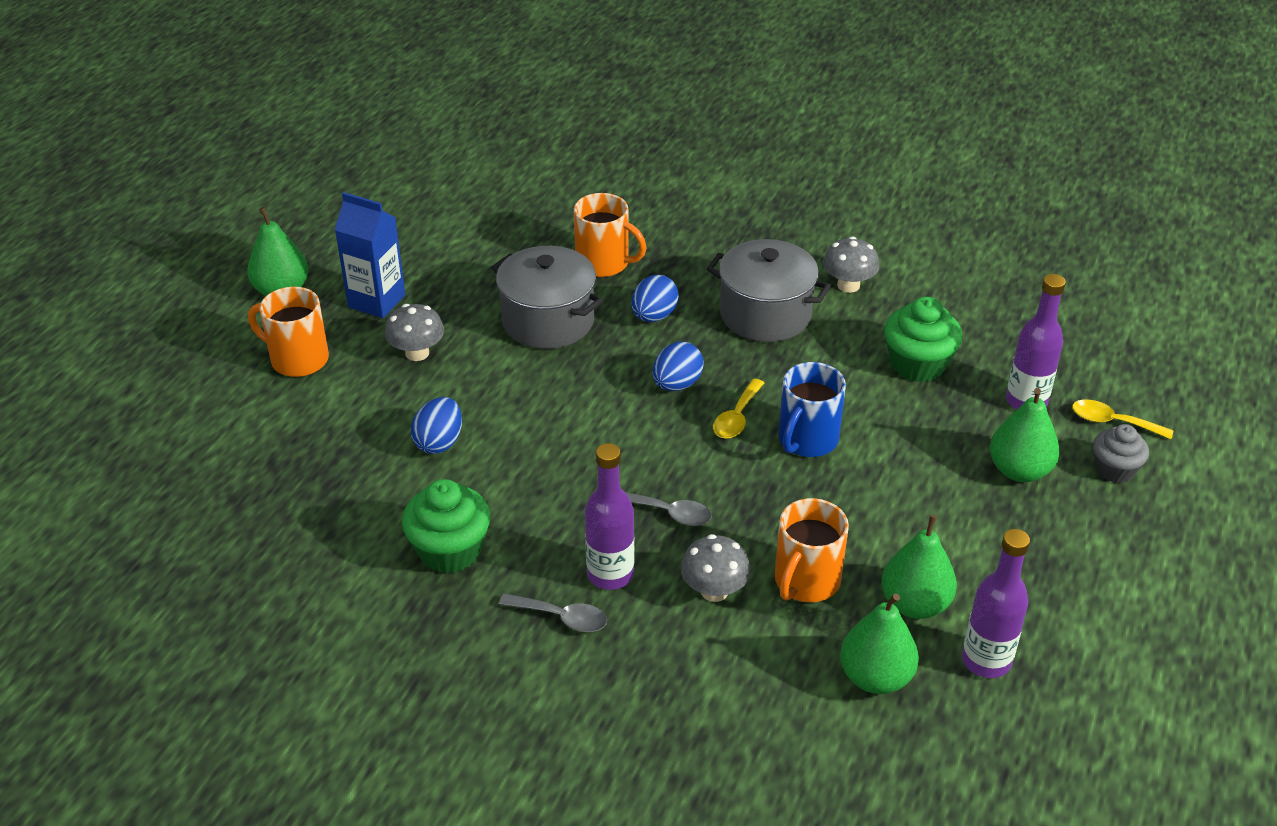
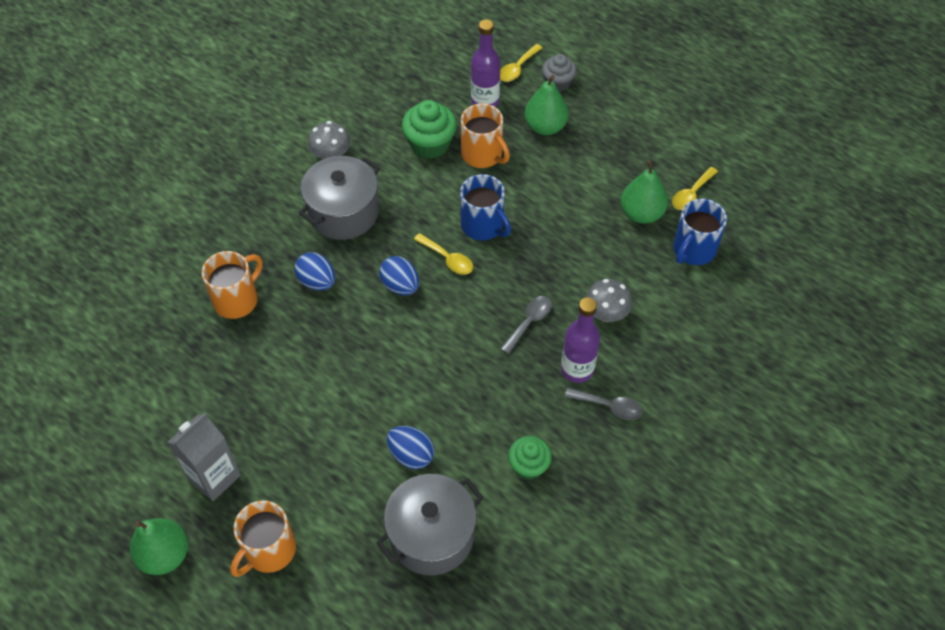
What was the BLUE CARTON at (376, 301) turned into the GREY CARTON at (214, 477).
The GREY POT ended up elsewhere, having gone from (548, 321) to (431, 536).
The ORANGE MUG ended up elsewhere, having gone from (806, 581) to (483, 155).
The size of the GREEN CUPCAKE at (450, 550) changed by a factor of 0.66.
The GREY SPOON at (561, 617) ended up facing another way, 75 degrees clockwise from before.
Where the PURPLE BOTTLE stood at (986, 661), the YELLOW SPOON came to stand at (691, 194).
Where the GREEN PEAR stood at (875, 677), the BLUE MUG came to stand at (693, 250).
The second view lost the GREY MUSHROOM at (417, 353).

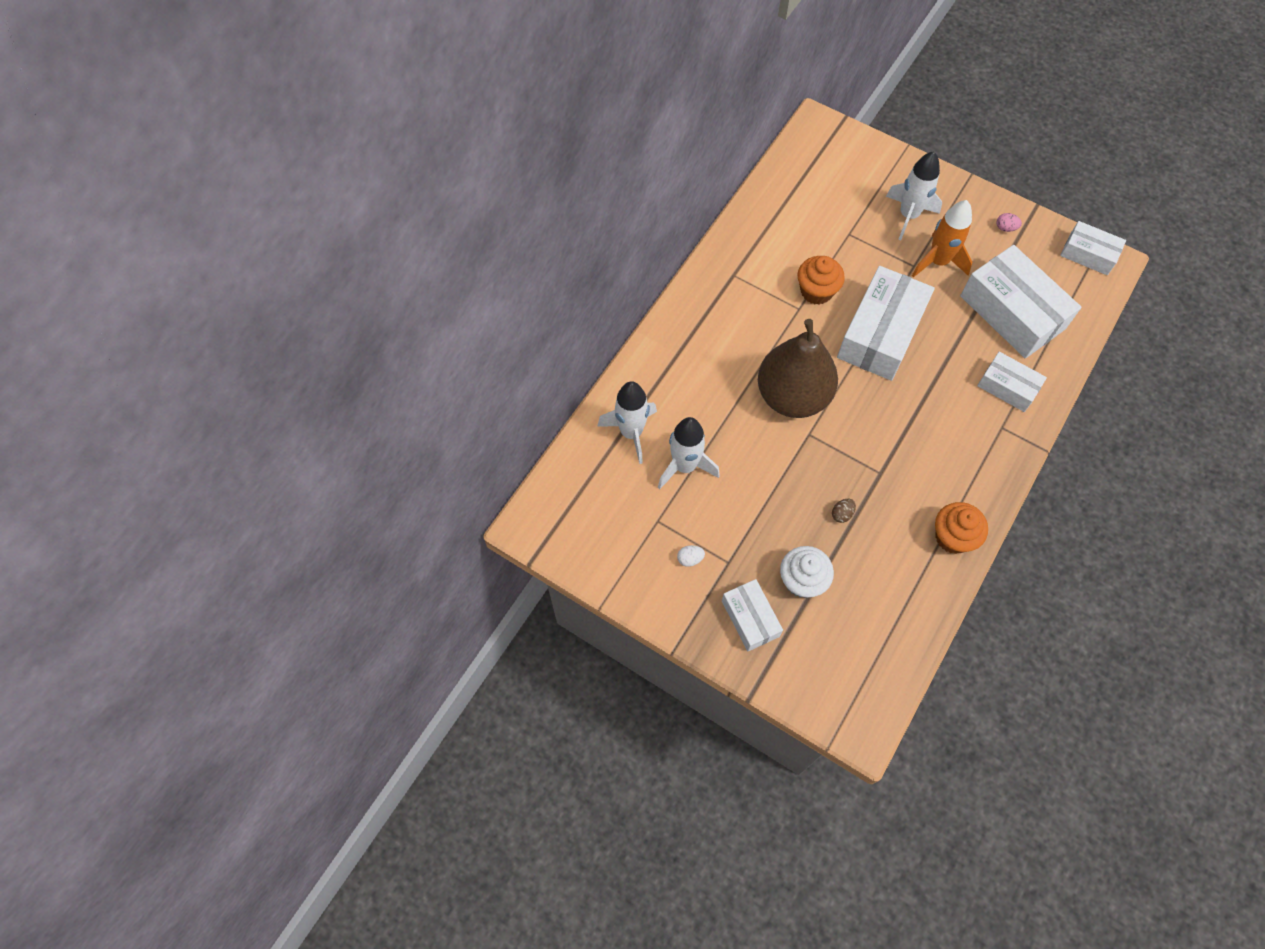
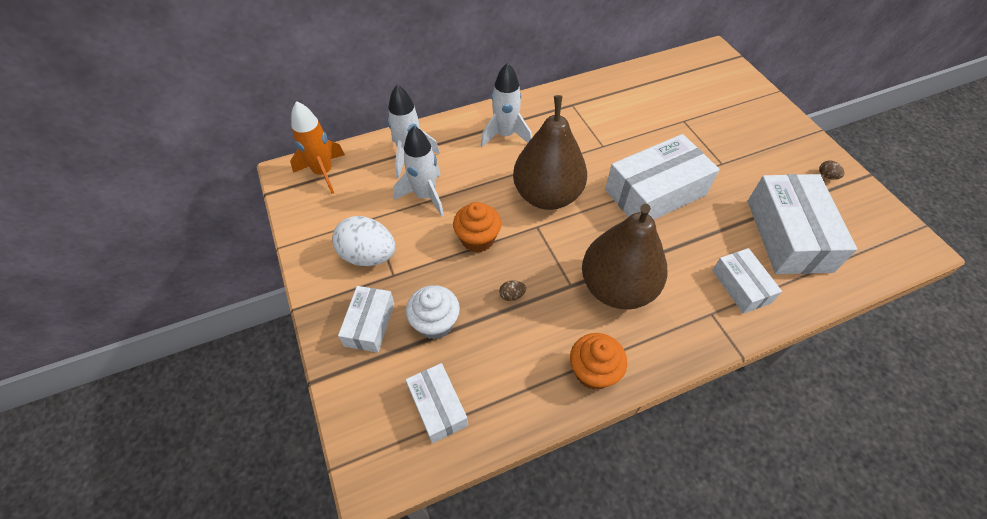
The ORANGE ROCKET ended up elsewhere, having gone from (938, 262) to (323, 172).
The size of the WHITE EGG at (690, 559) changed by a factor of 2.50.
The WHITE BOX ended up elsewhere, having gone from (1088, 254) to (438, 407).
The ORANGE CUPCAKE ended up elsewhere, having gone from (816, 291) to (477, 239).
The WHITE ROCKET ended up elsewhere, having gone from (908, 216) to (505, 135).
The second view gained the BROWN PEAR at (617, 288).
What was the PINK EGG at (1005, 228) turned into the BROWN EGG at (827, 176).

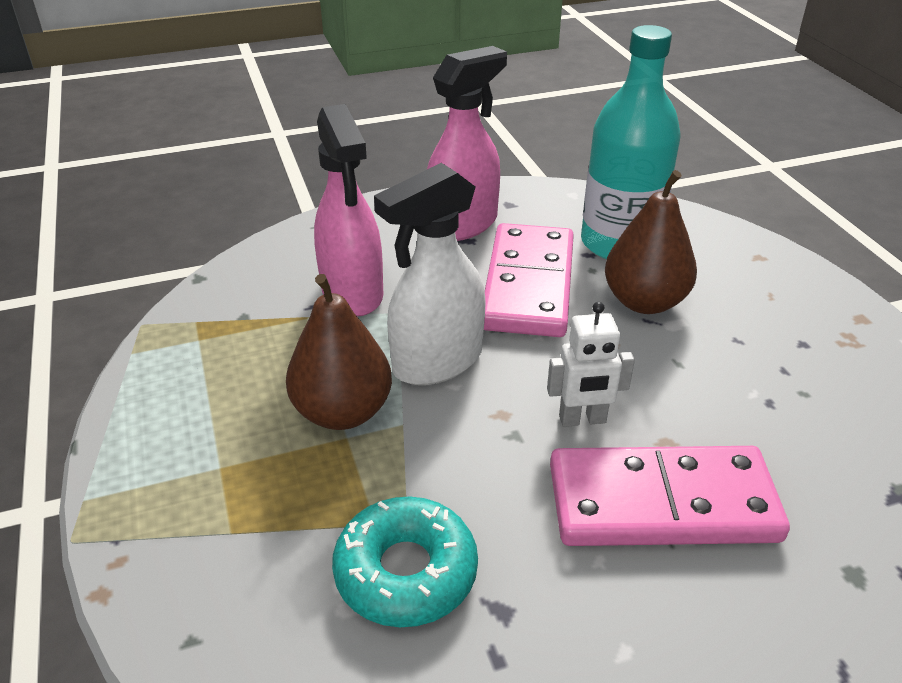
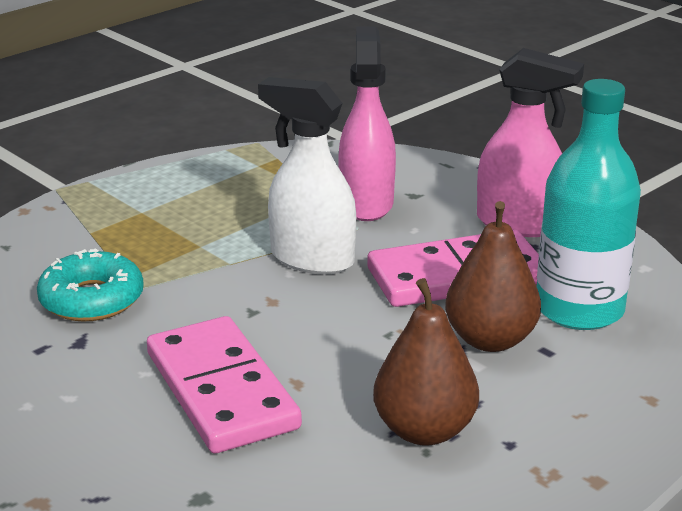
The PINK SPRAY BOTTLE at (352, 293) ended up facing another way, 135 degrees clockwise from before.
The BROWN PEAR ended up elsewhere, having gone from (342, 412) to (424, 430).
The second view lost the WHITE ROBOT at (582, 419).

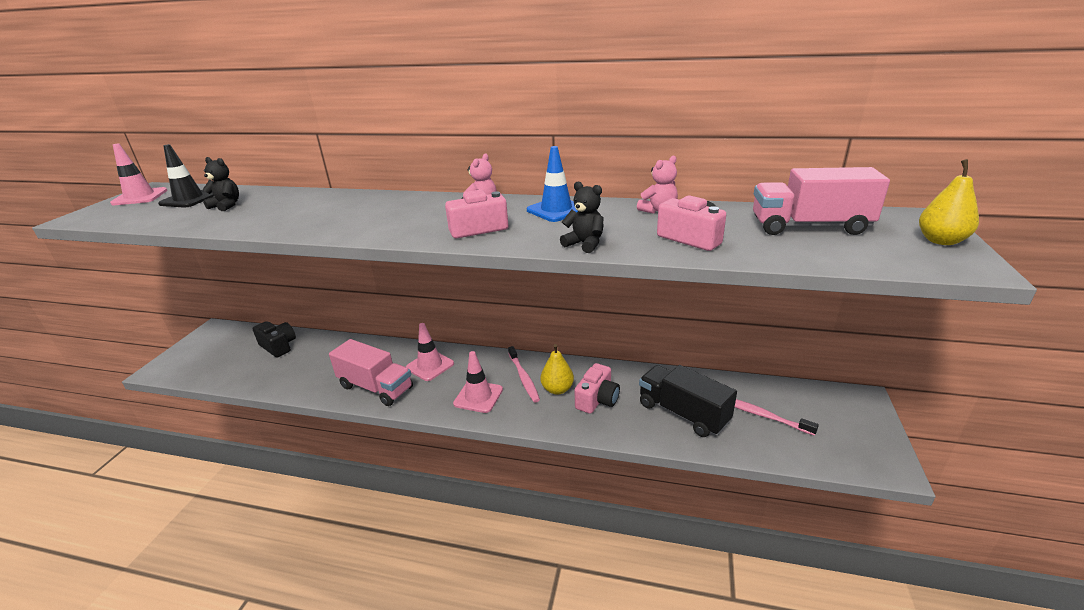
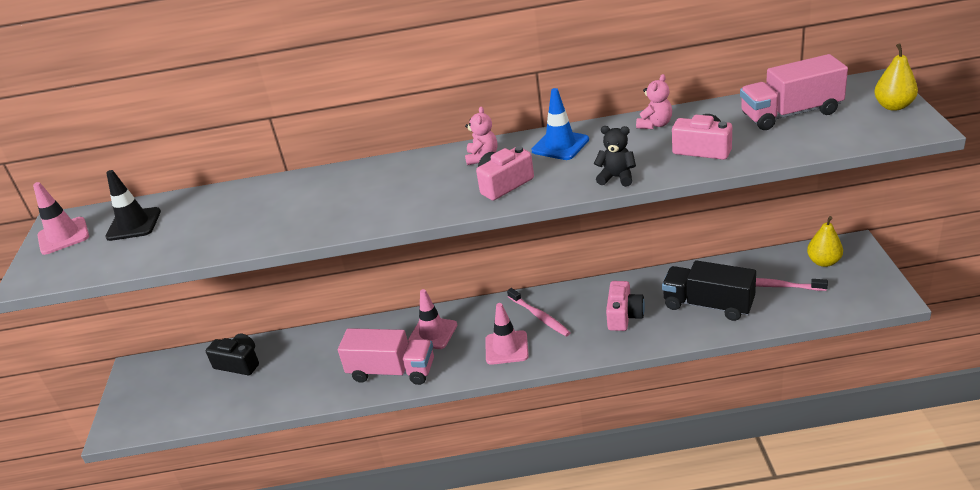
The YELLOW PEAR ended up elsewhere, having gone from (557, 389) to (823, 262).
The second view lost the BLACK TEDDY BEAR at (226, 206).

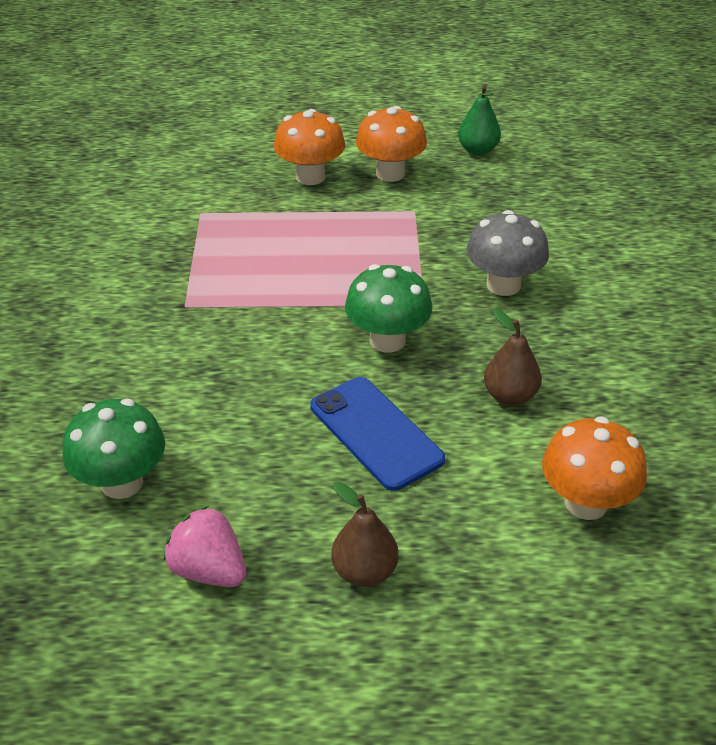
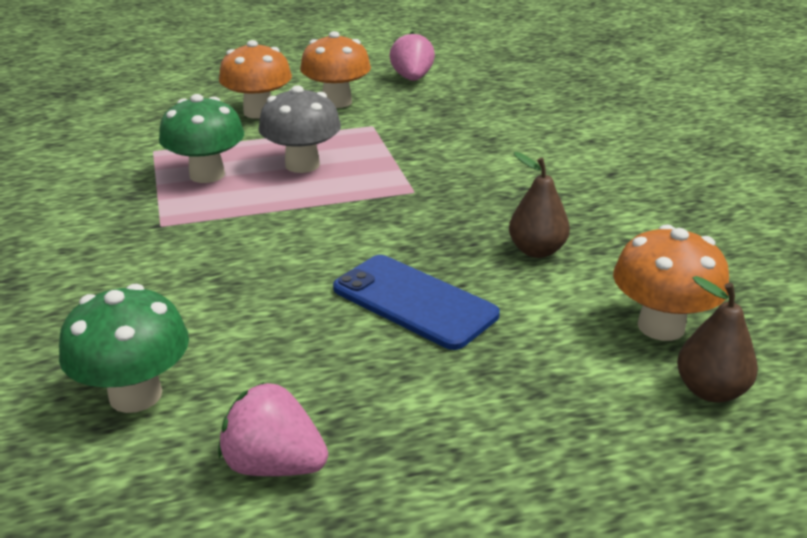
The GREEN MUSHROOM ended up elsewhere, having gone from (387, 340) to (207, 175).
The GREY MUSHROOM ended up elsewhere, having gone from (503, 285) to (302, 165).
Where the GREEN PEAR stood at (477, 150), the PINK STRAWBERRY came to stand at (412, 79).
The BROWN PEAR ended up elsewhere, having gone from (364, 571) to (710, 390).

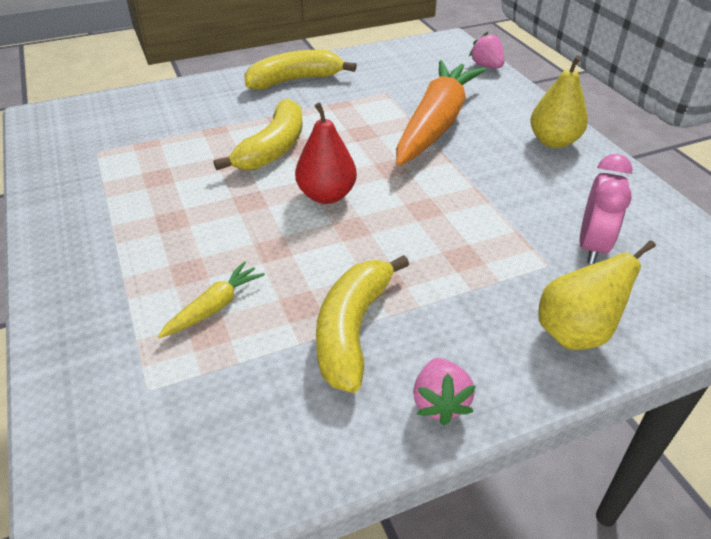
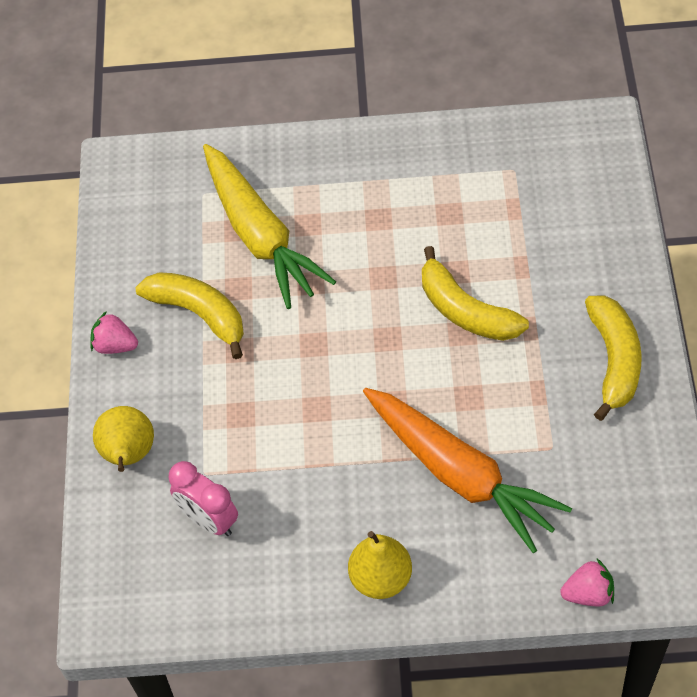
The size of the YELLOW CARROT at (214, 307) changed by a factor of 2.36.
The second view lost the RED PEAR at (326, 195).

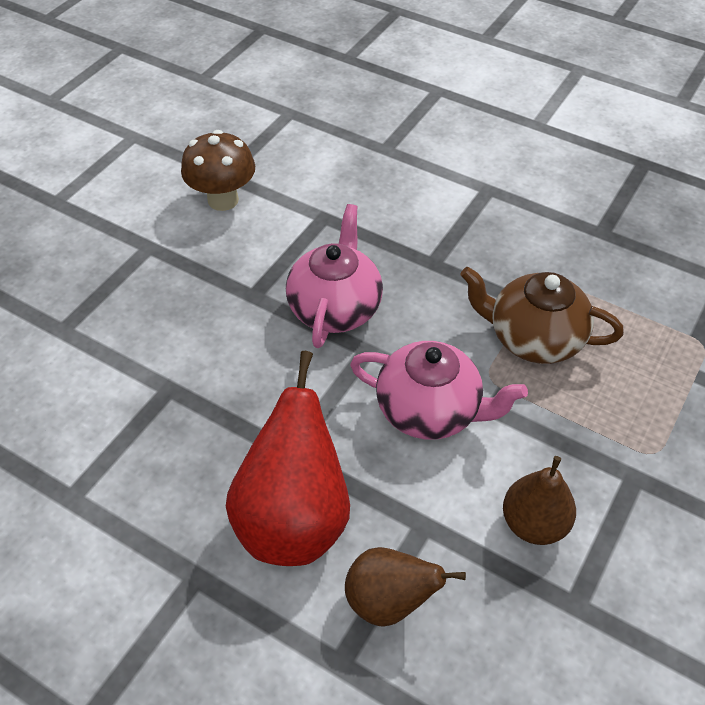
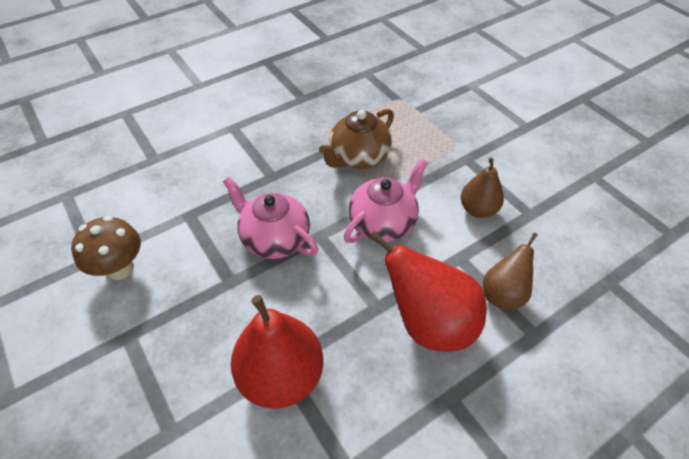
The second view gained the RED PEAR at (281, 376).

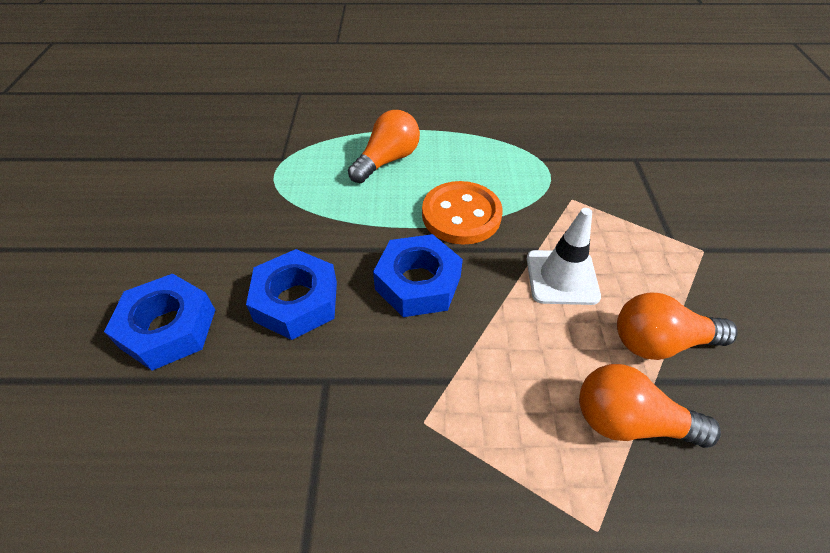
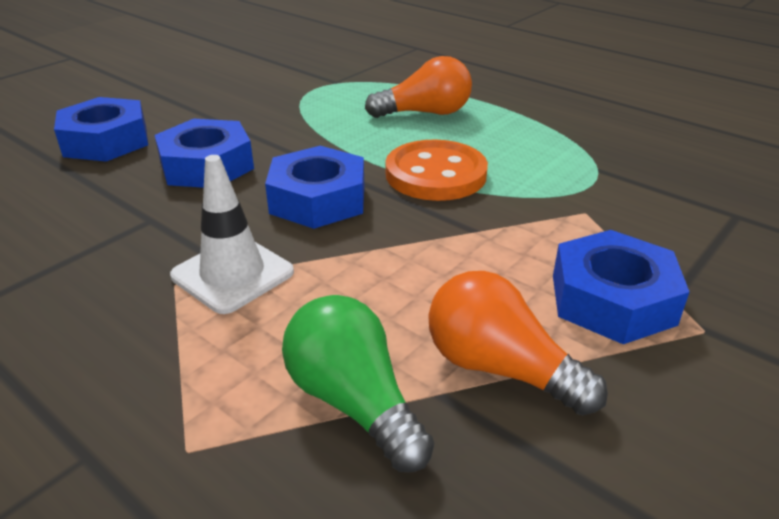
The WHITE TRAFFIC CONE ended up elsewhere, having gone from (562, 277) to (232, 274).
What was the ORANGE LIGHT BULB at (629, 421) turned into the GREEN LIGHT BULB at (354, 402).
The second view gained the BLUE NUT at (612, 299).

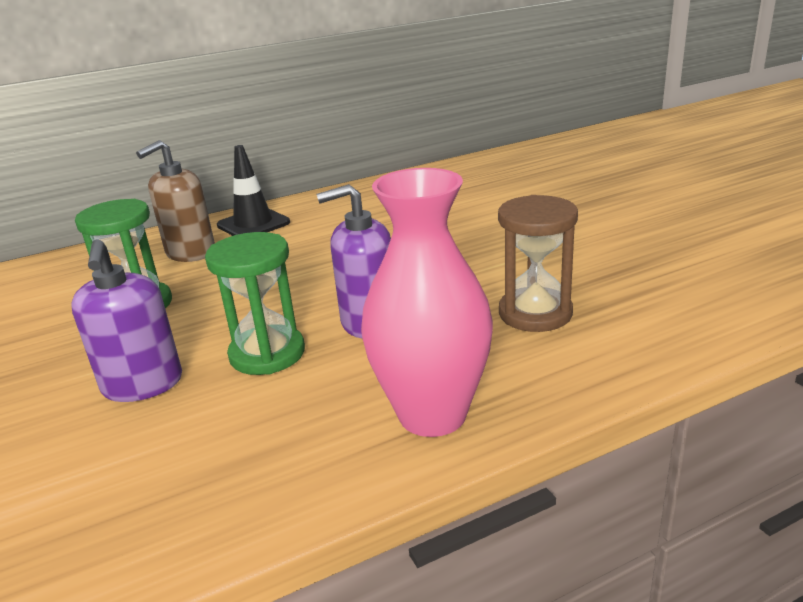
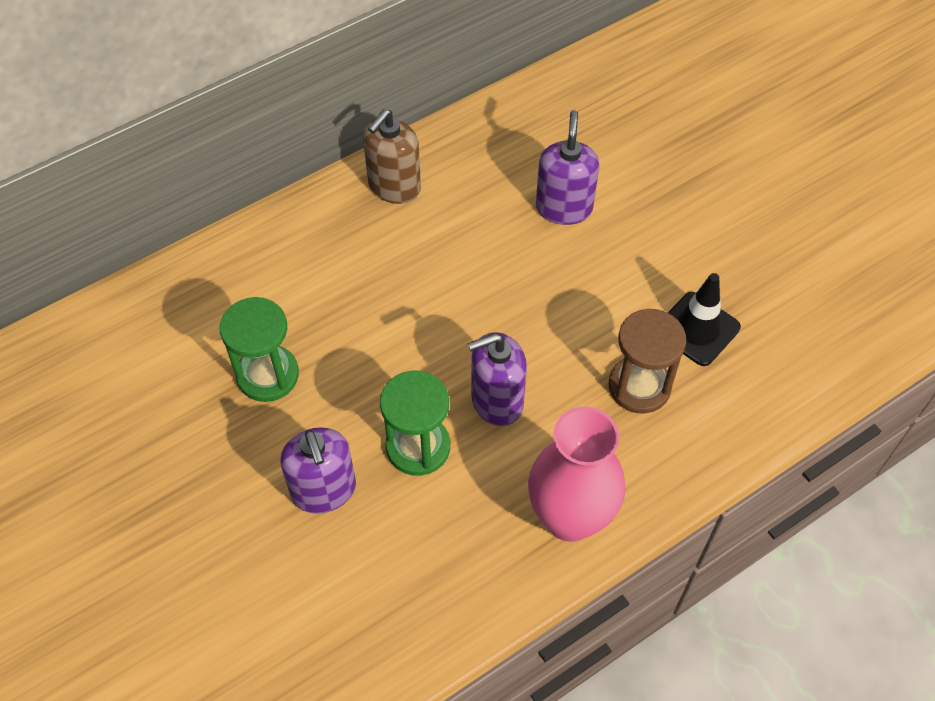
The BROWN SOAP DISPENSER ended up elsewhere, having gone from (190, 253) to (394, 186).
The second view gained the PURPLE SOAP DISPENSER at (564, 208).
The BLACK TRAFFIC CONE ended up elsewhere, having gone from (253, 224) to (697, 329).

